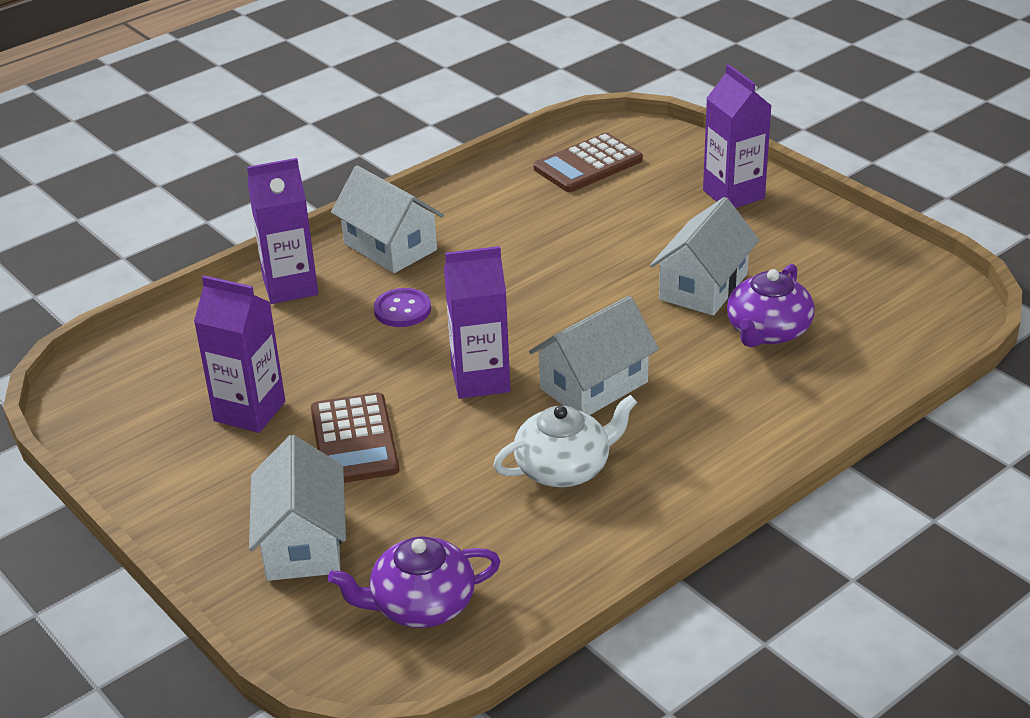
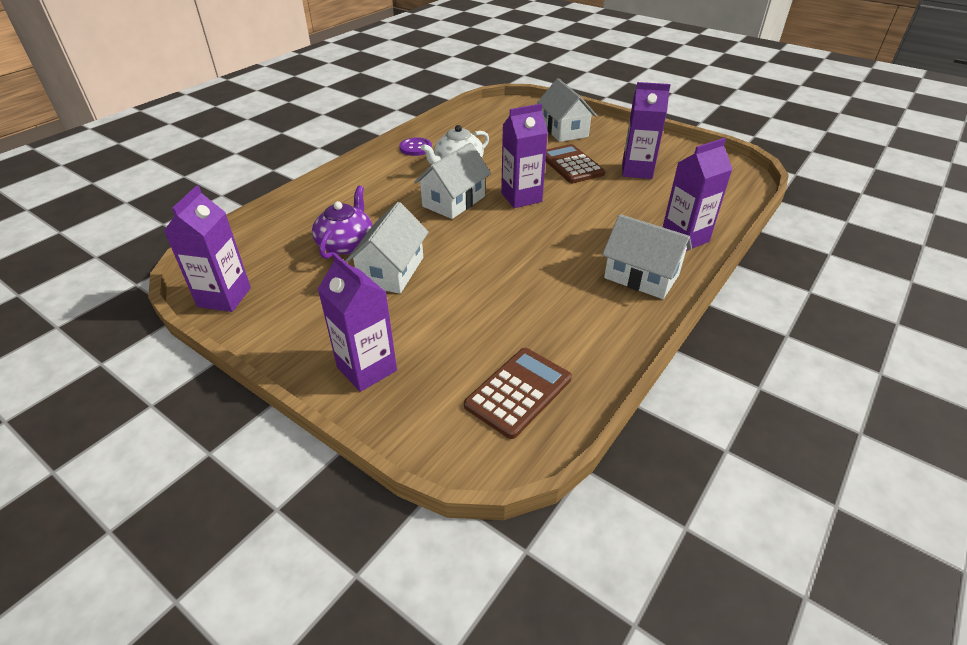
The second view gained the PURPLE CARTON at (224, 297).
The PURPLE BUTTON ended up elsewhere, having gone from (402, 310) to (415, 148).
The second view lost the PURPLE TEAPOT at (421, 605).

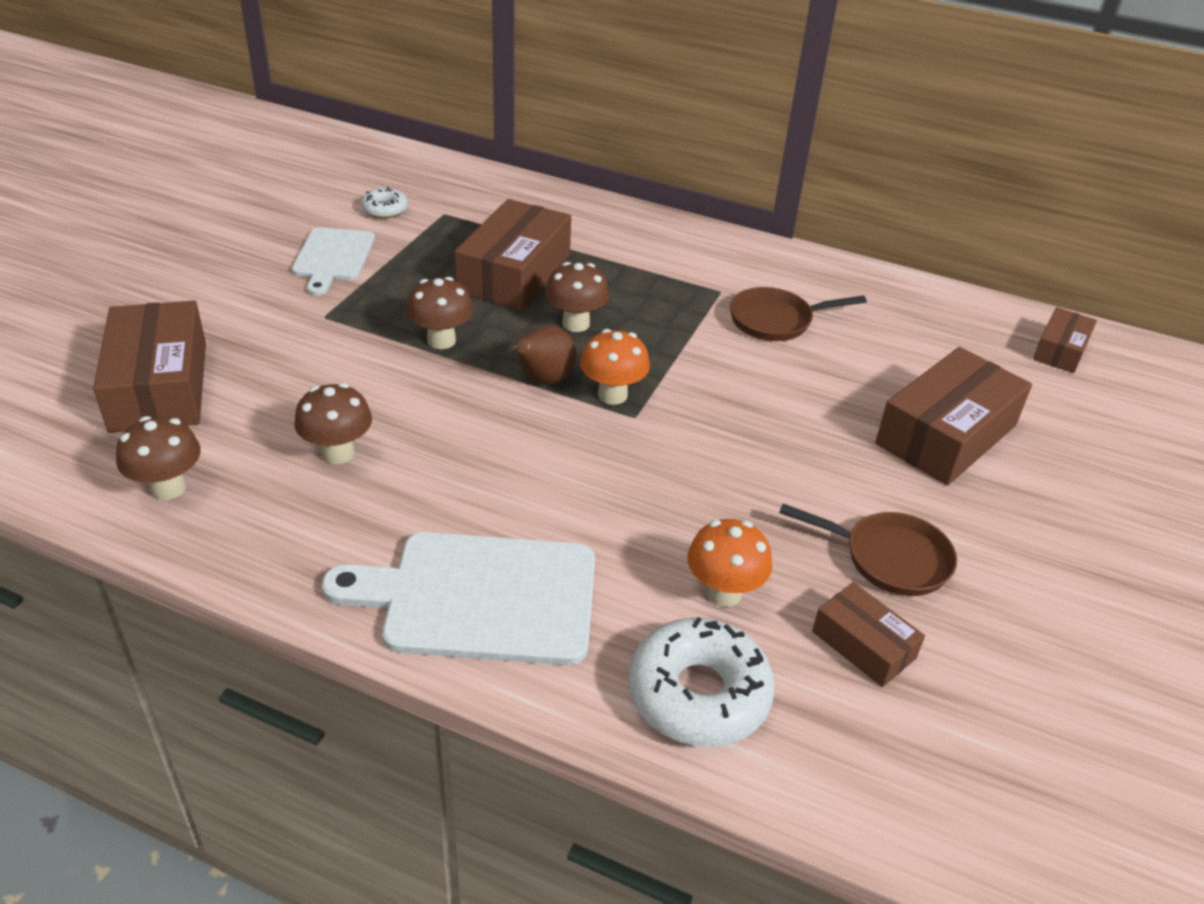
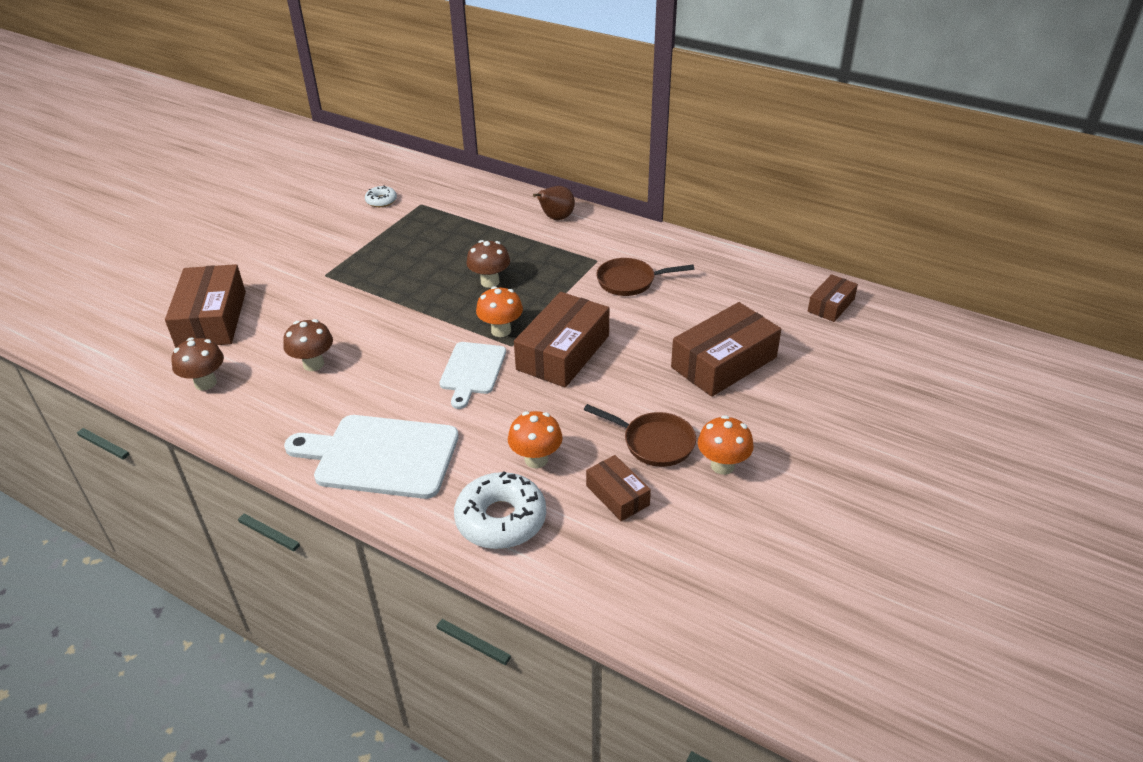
The WHITE CUTTING BOARD ended up elsewhere, having gone from (333, 257) to (472, 371).
The BROWN BOX ended up elsewhere, having gone from (514, 273) to (563, 352).
The BROWN PEAR ended up elsewhere, having gone from (543, 380) to (556, 218).
The second view gained the ORANGE MUSHROOM at (722, 465).
The second view lost the BROWN MUSHROOM at (441, 340).

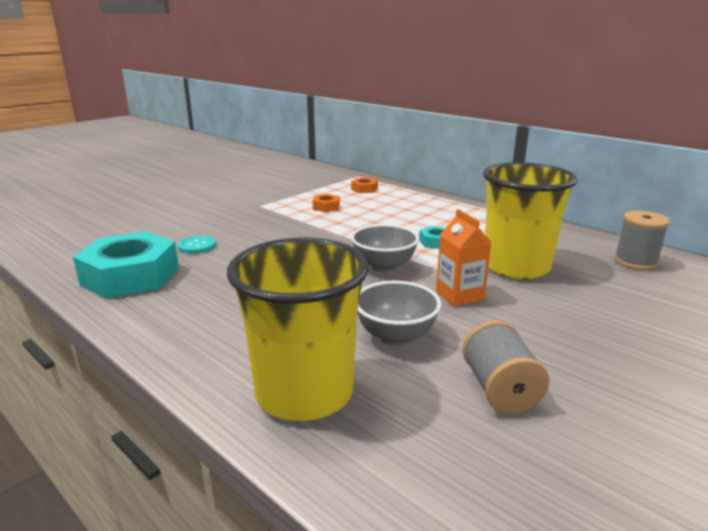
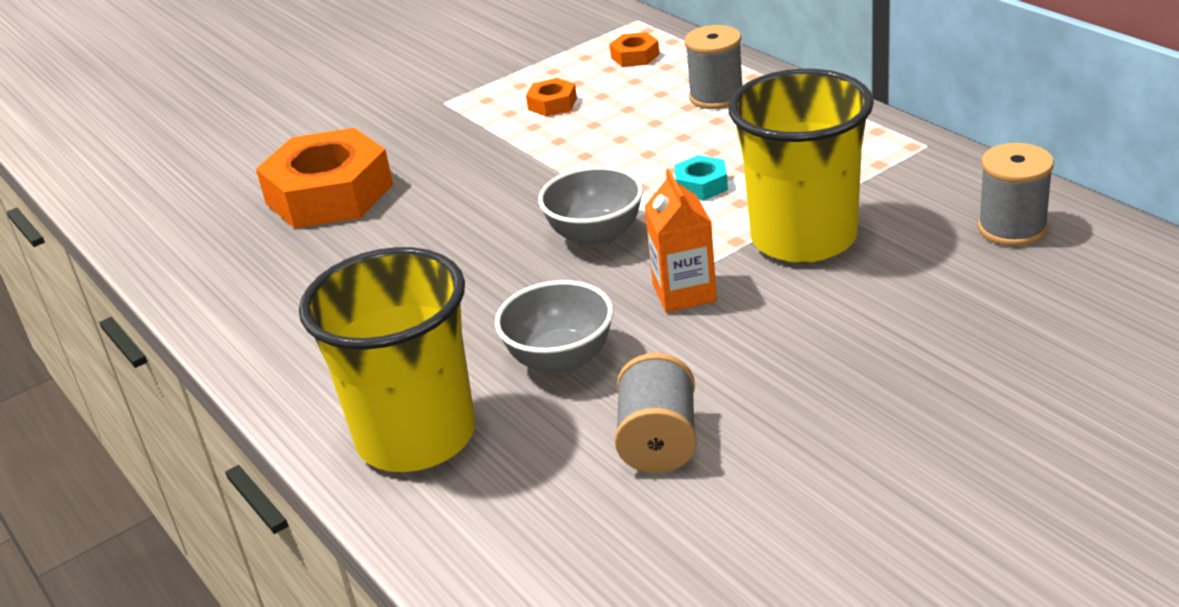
Where the TURQUOISE BUTTON stood at (197, 246), the ORANGE NUT came to stand at (329, 194).
The second view gained the GREY SPOOL at (716, 97).
The second view lost the TURQUOISE NUT at (130, 276).

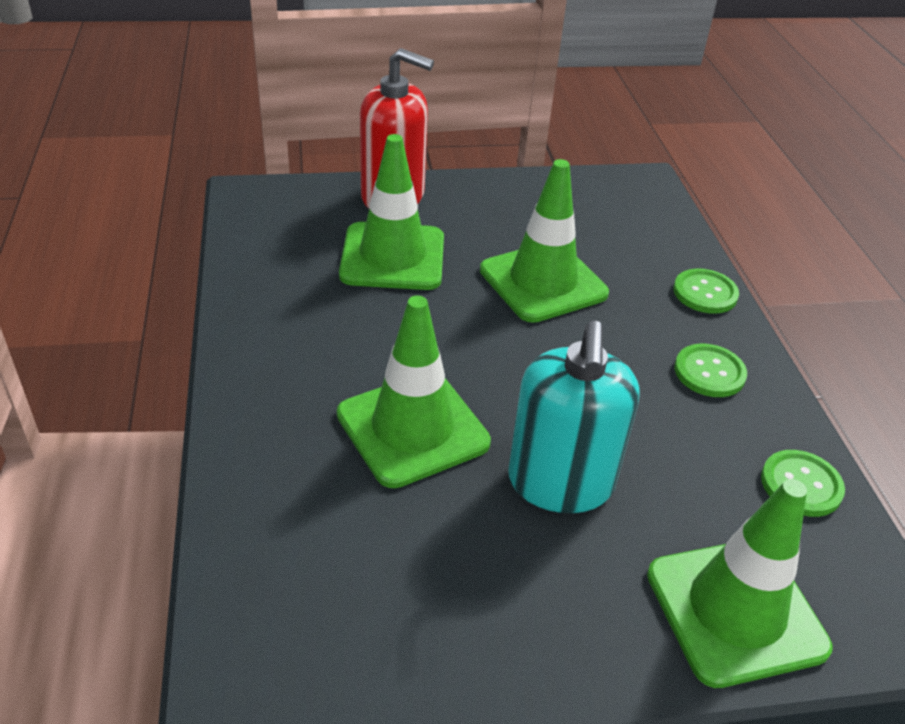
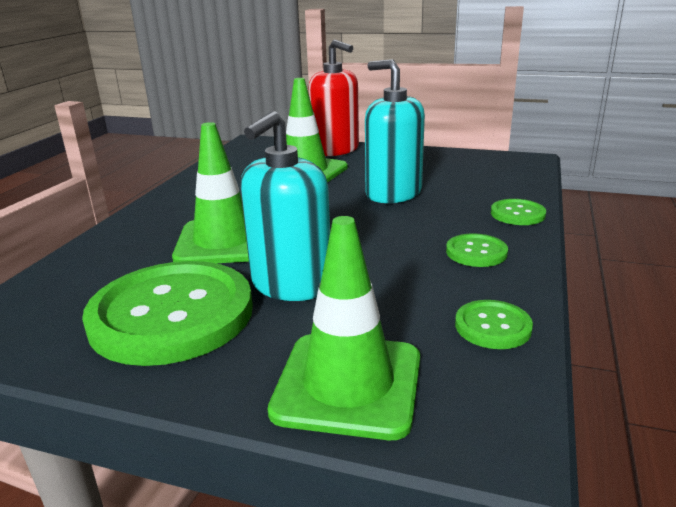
The second view gained the GREEN BUTTON at (172, 315).
Where the GREEN TRAFFIC CONE stood at (543, 282), the TURQUOISE SOAP DISPENSER came to stand at (393, 193).

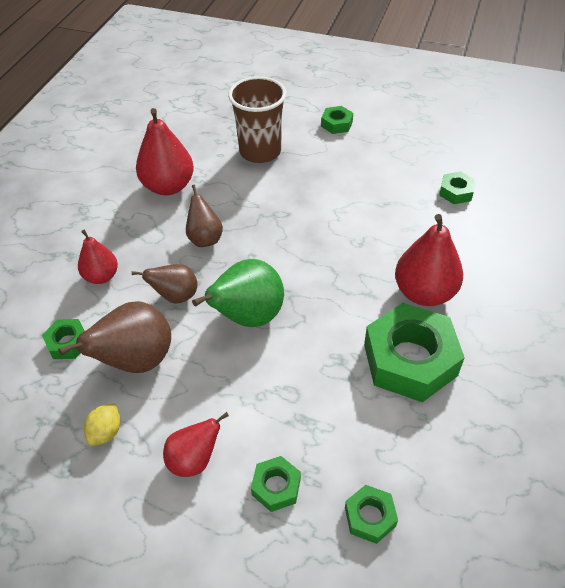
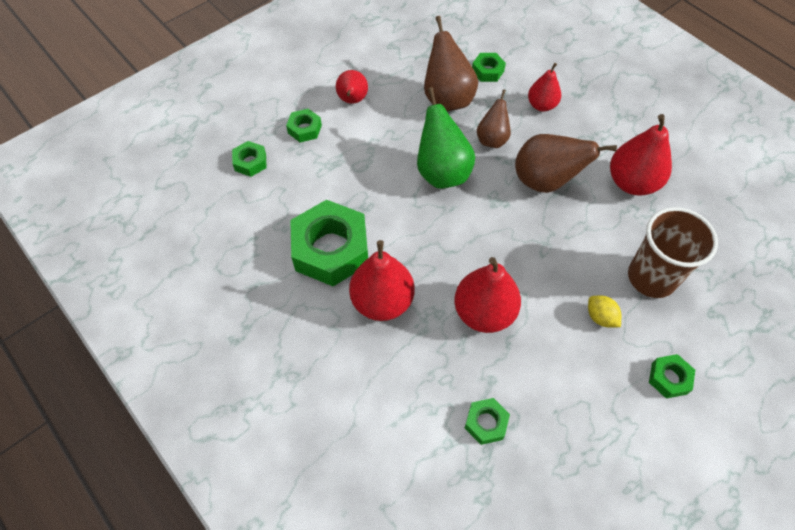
The second view gained the RED PEAR at (484, 312).
The size of the BROWN PEAR at (205, 239) changed by a factor of 1.64.
The YELLOW LEMON ended up elsewhere, having gone from (106, 432) to (600, 317).

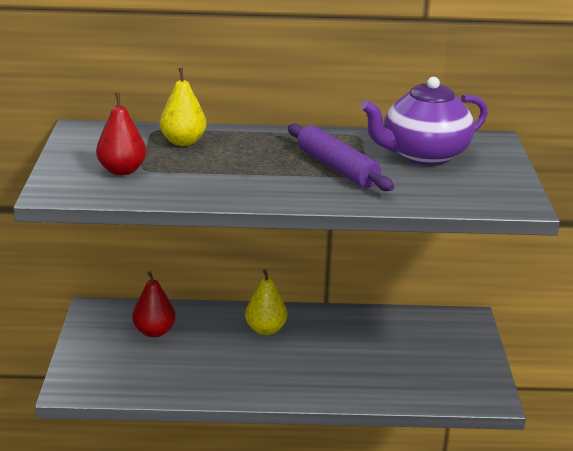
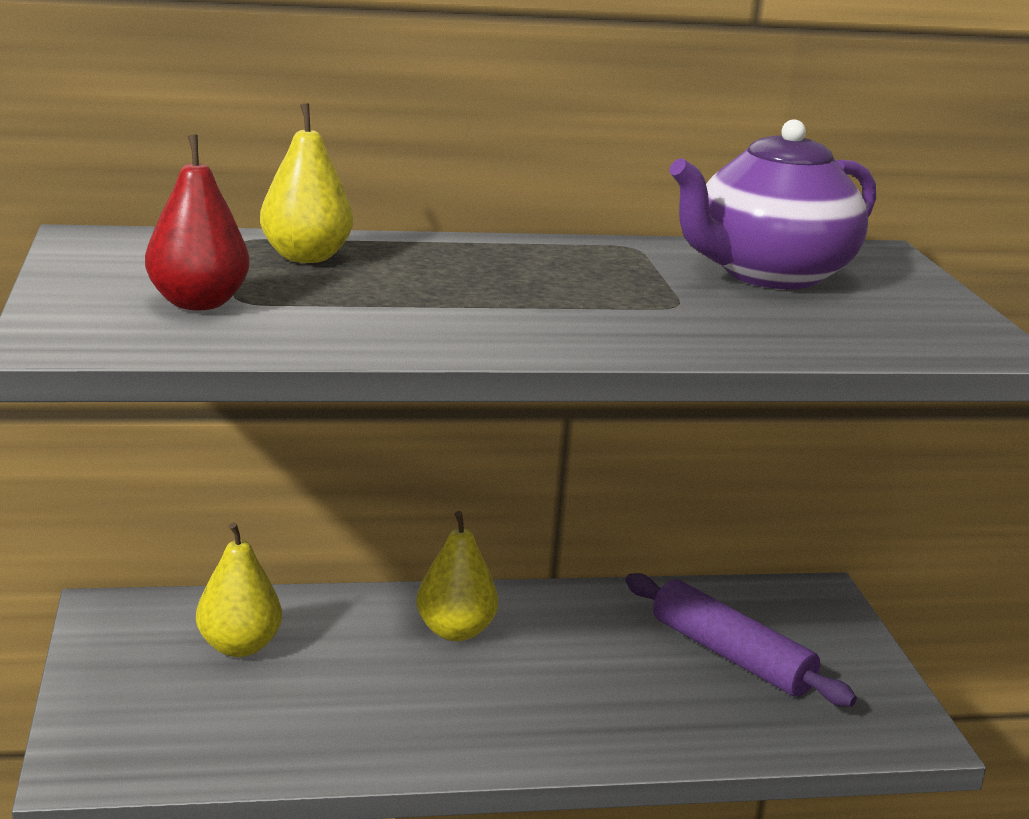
What was the RED PEAR at (154, 332) turned into the YELLOW PEAR at (239, 646).
The PURPLE ROLLING PIN ended up elsewhere, having gone from (337, 168) to (731, 656).

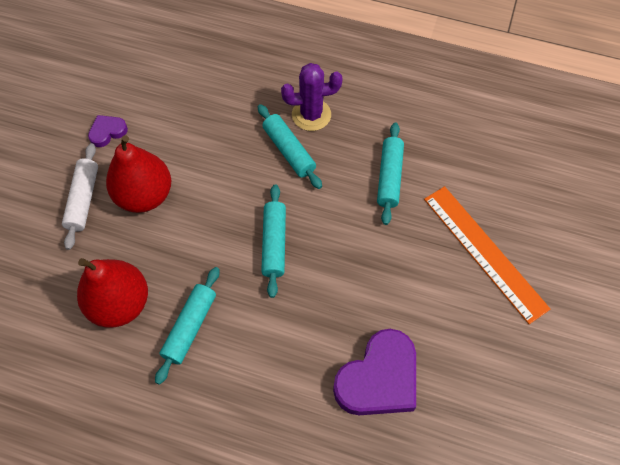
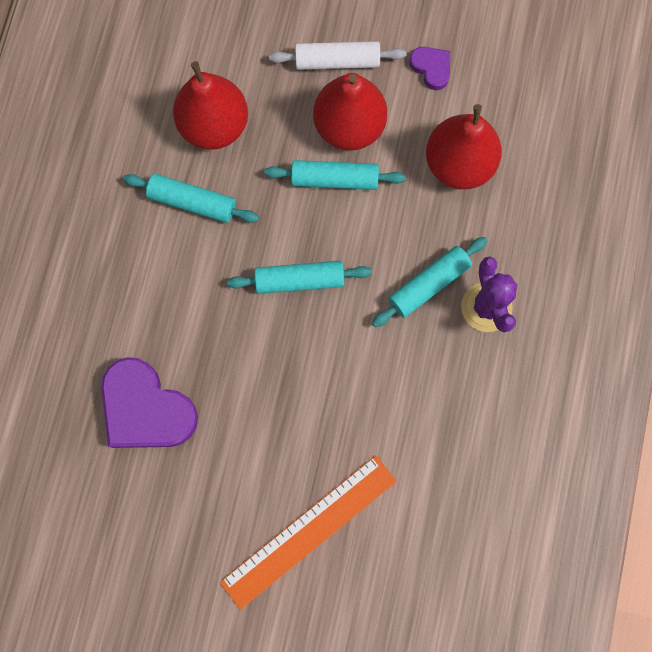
The TURQUOISE ROLLING PIN ended up elsewhere, having gone from (389, 177) to (334, 179).
The second view gained the RED PEAR at (459, 164).

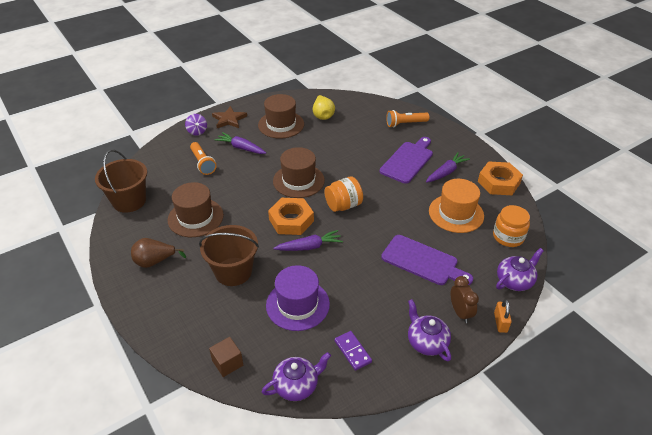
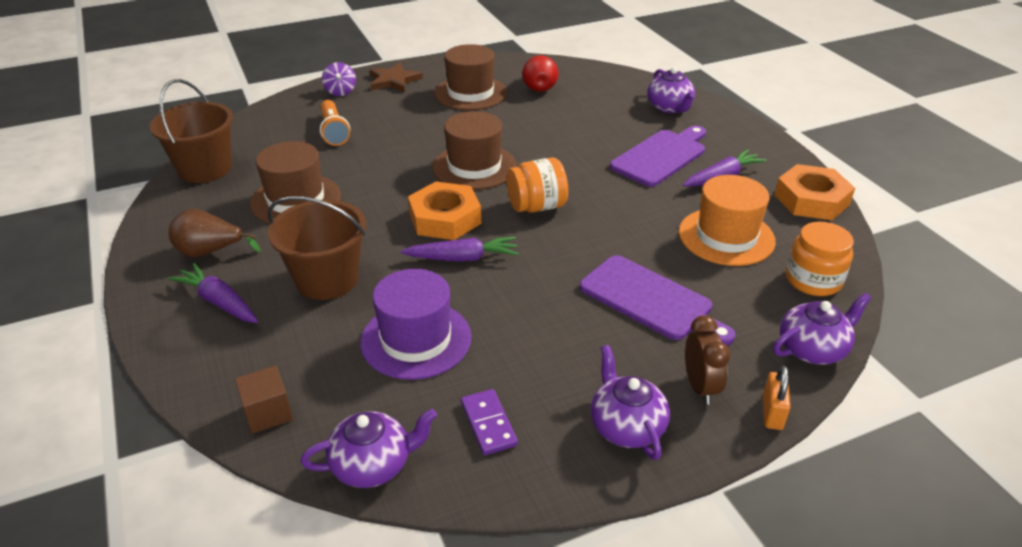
The PURPLE CARROT ended up elsewhere, having gone from (241, 148) to (219, 302).
What was the YELLOW PEAR at (322, 115) turned into the RED PEAR at (539, 87).
Where the ORANGE FLASHLIGHT stood at (405, 124), the PURPLE TEAPOT came to stand at (669, 107).

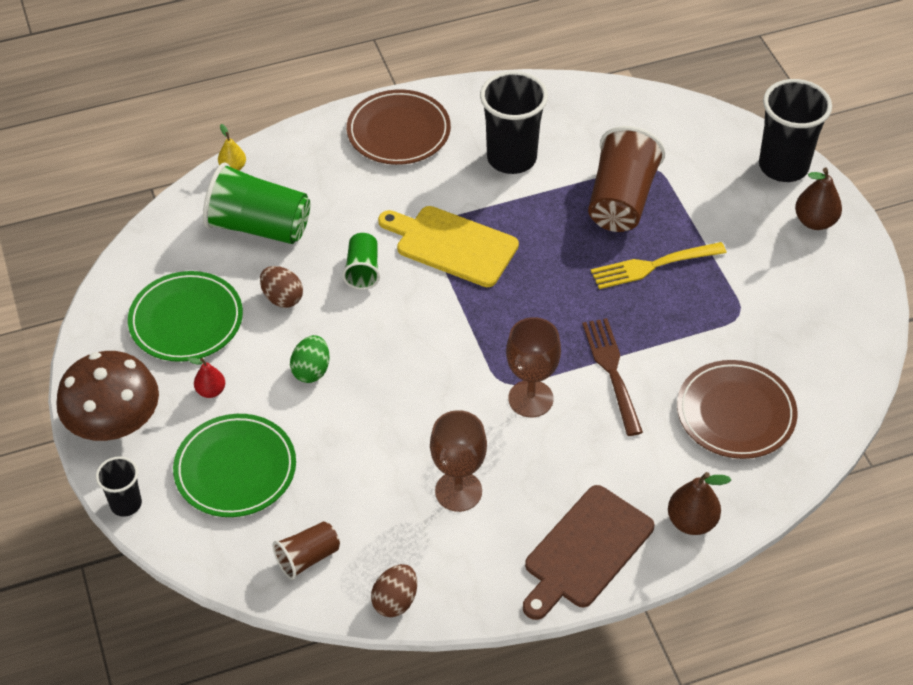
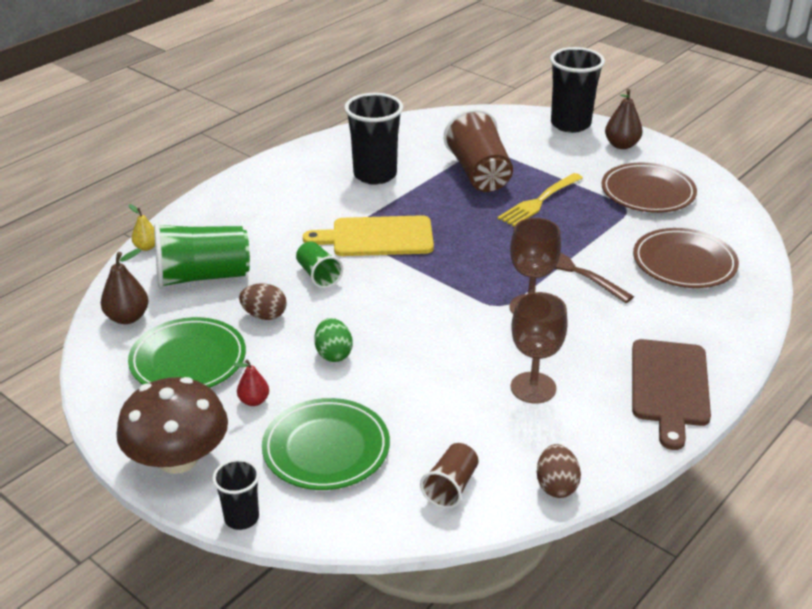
The BROWN PEAR ended up elsewhere, having gone from (692, 521) to (127, 317).
The BROWN PLATE ended up elsewhere, having gone from (398, 131) to (648, 192).

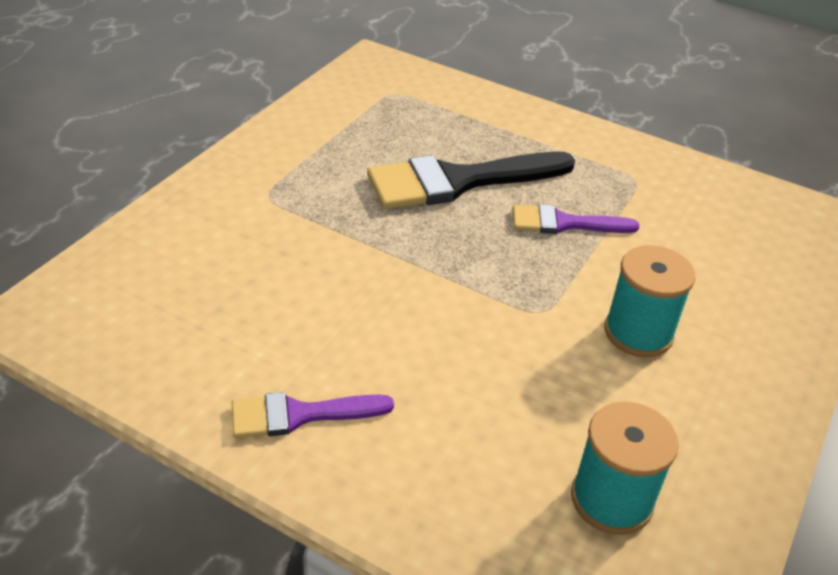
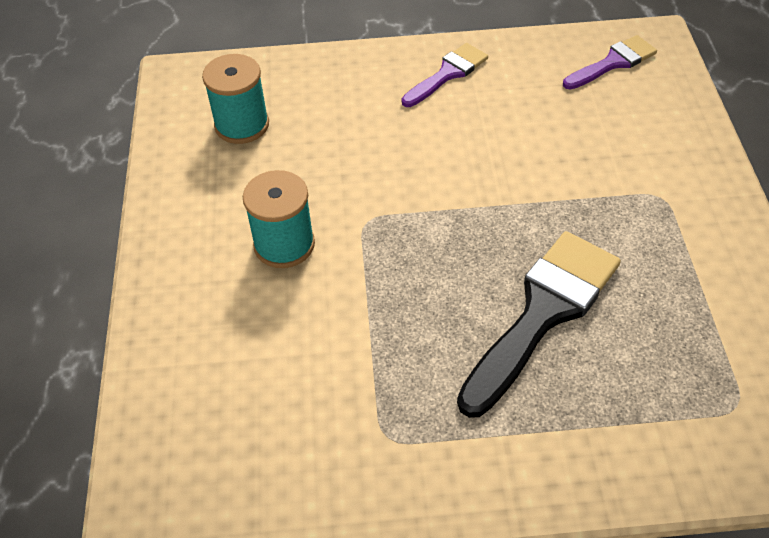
The PURPLE BRUSH ended up elsewhere, having gone from (564, 223) to (613, 63).

